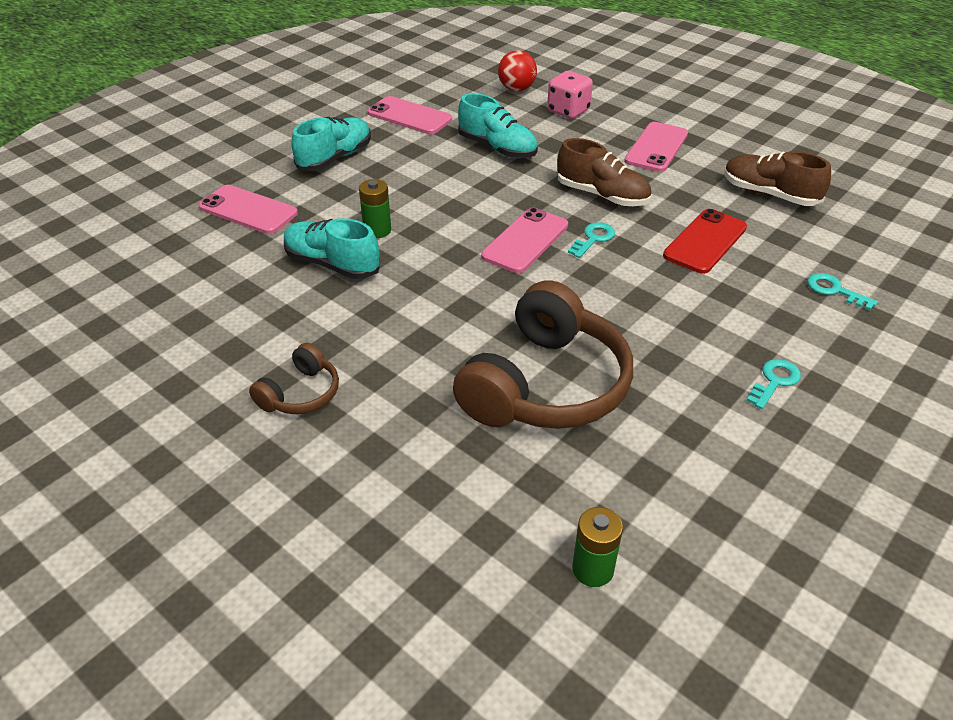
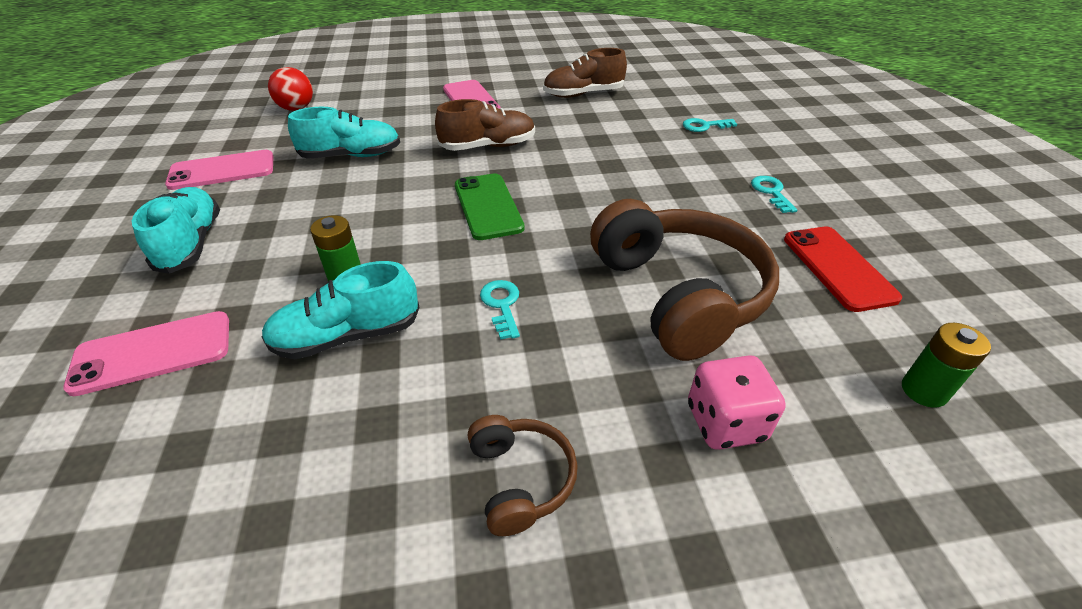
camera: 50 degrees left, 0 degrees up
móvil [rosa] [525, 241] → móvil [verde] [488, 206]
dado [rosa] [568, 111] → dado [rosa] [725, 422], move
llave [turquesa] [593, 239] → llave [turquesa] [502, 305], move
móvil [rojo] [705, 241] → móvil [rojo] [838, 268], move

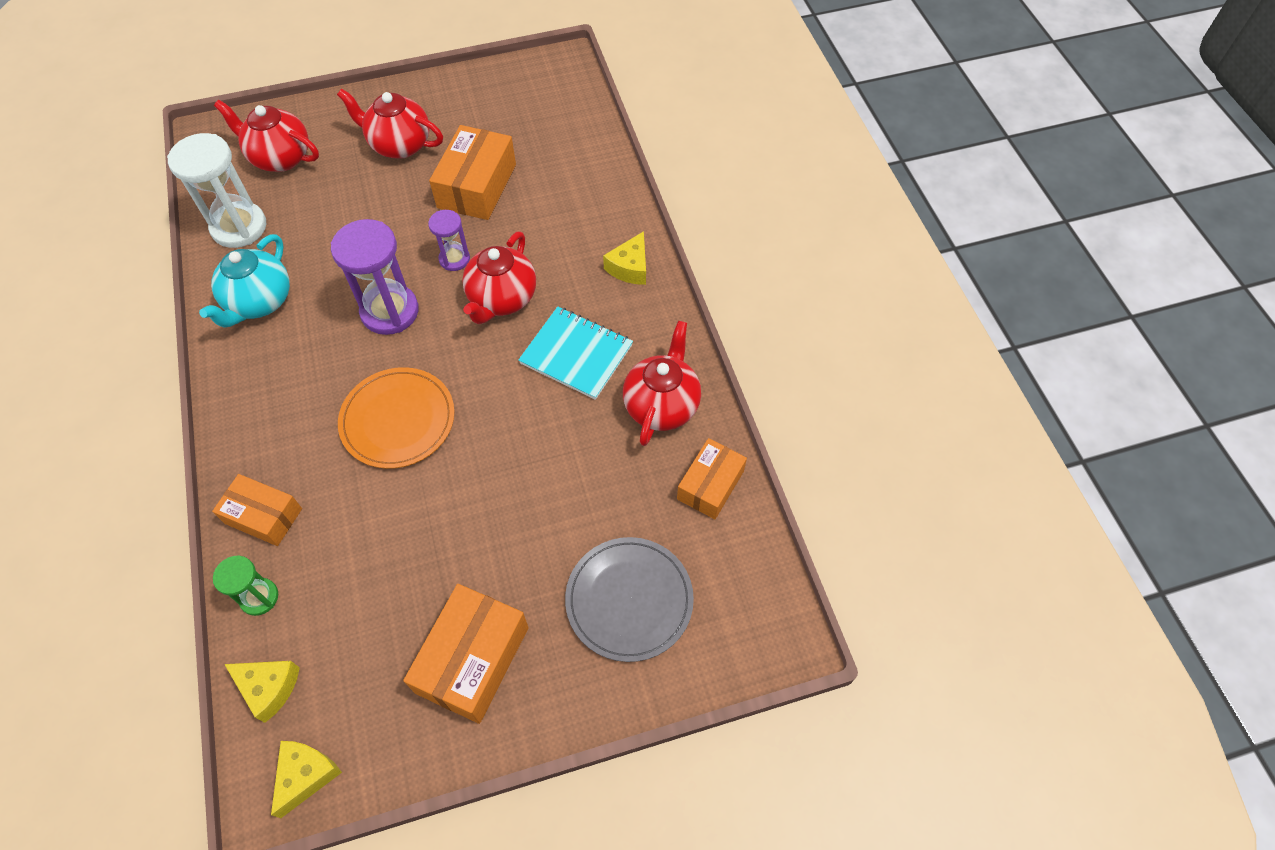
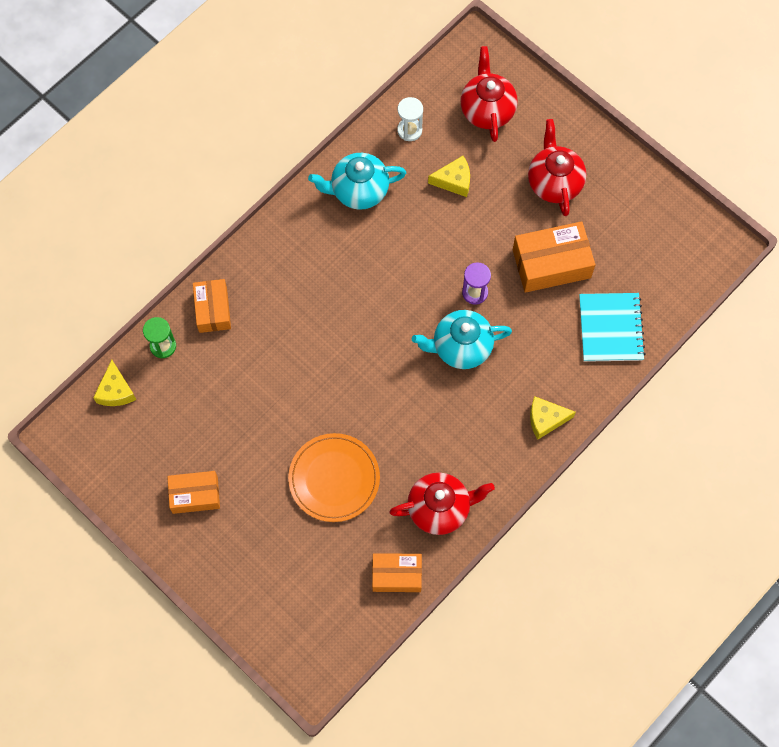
camera: 60 degrees right, 10 degrees up
reloj de arena [blanco] [239, 227] → reloj de arena [blanco] [409, 130], x0.55
queso [amarillo] [306, 775] → queso [amarillo] [454, 181], move
reloj de arena [morado] [390, 311] → -
plato [naranja] [398, 420] → plato [naranja] [334, 478], move
caja [naranja] [472, 659] → caja [naranja] [195, 495], x0.65
tetera [rojo] [502, 299] → tetera [turquesa] [460, 347]
cuaderno [turquesa] [576, 354] → cuaderno [turquesa] [611, 328], move
plato [gris] [629, 600] → -

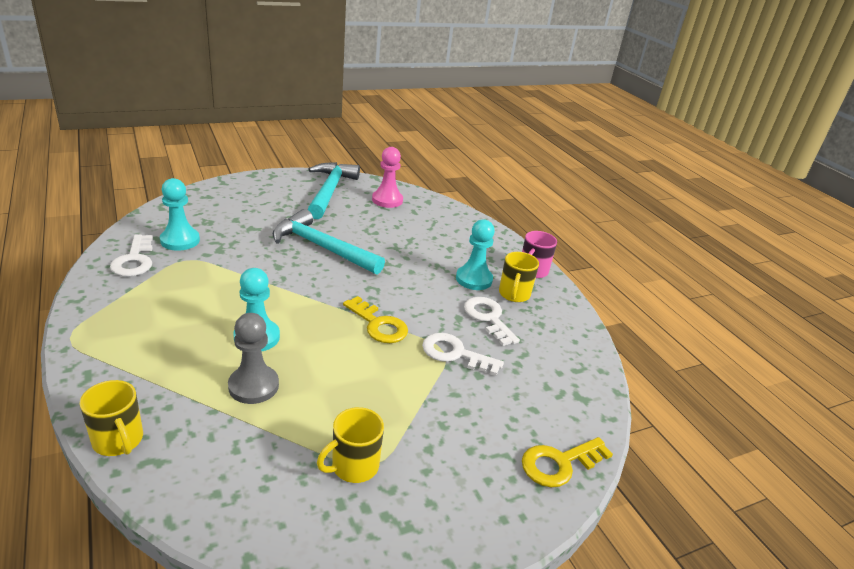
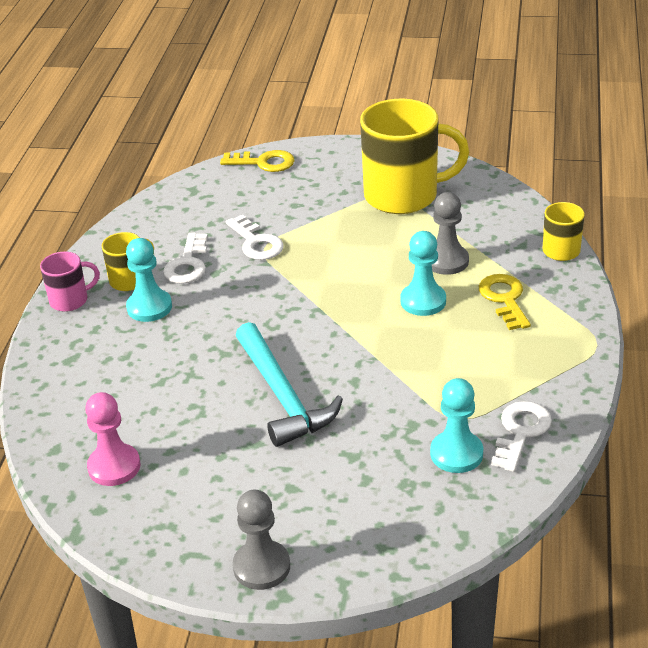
camera: 140 degrees left, 5 degrees up
martillo [turquesa] [329, 191] → -
taza [amarillo] [353, 466] → taza [amarillo] [403, 196], x2.08
llave [amarillo] [378, 325] → llave [amarillo] [504, 299], move
- → peón [gris] [261, 567]

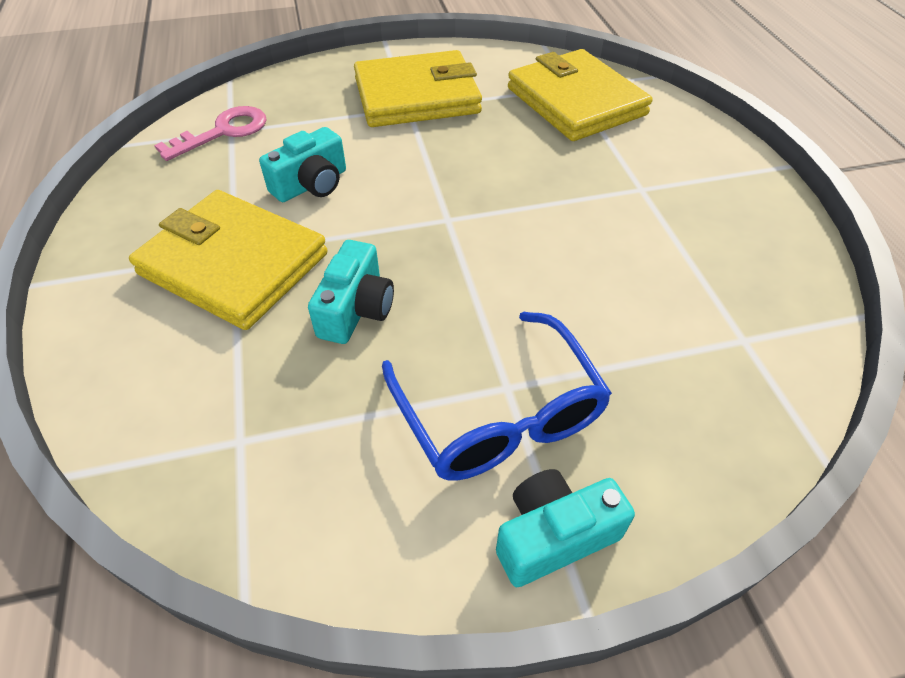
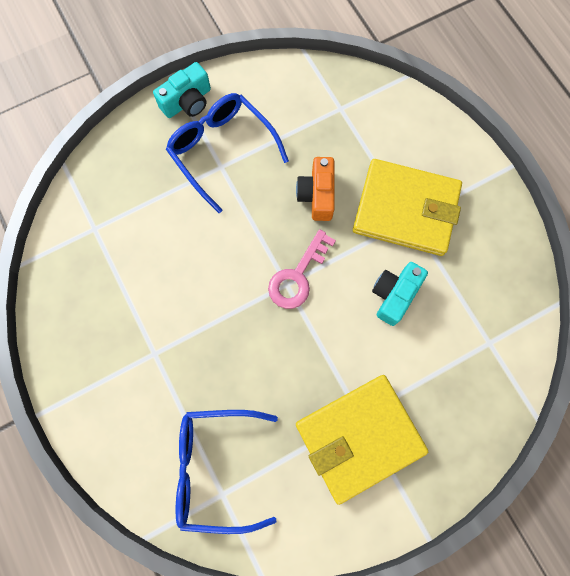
camera: 165 degrees right, 25 degrees up
llave [rosa] [223, 132] → llave [rosa] [298, 276], move
cámara [turquesa] [356, 309] → cámara [naranja] [317, 195]
cartera [amarillo] [575, 101] → gafas [azul] [216, 467]

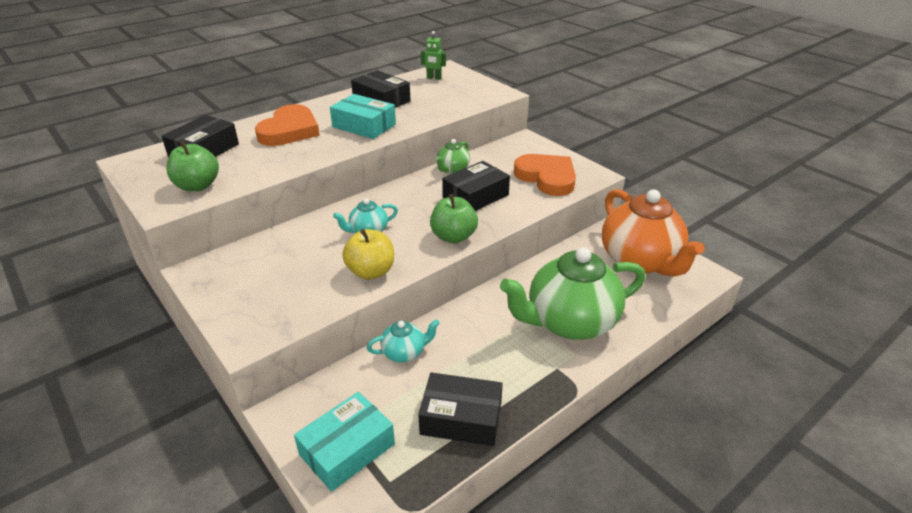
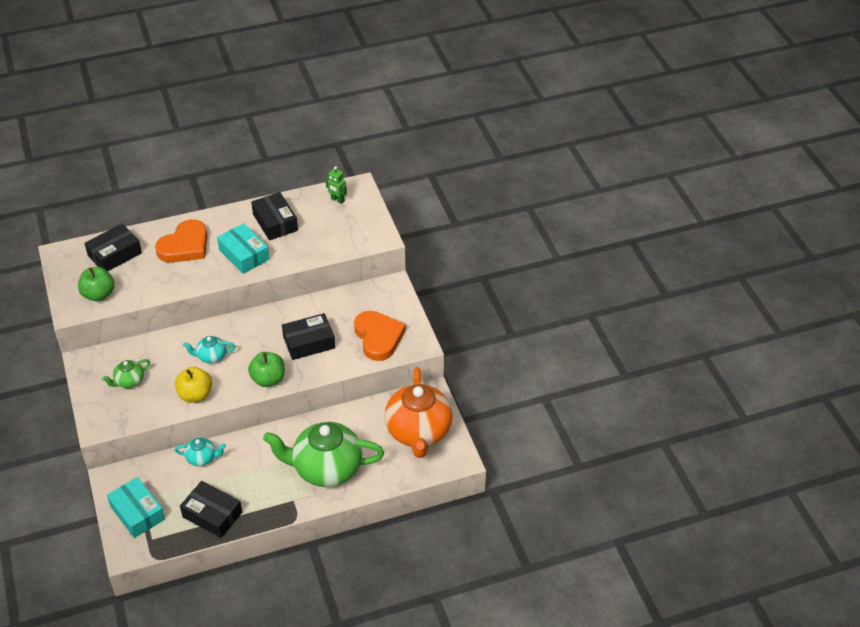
camera: 20 degrees right, 10 degrees up
caja [turquesa] [347, 449] → caja [turquesa] [137, 513], 75 degrees clockwise
tetera [verde] [453, 169] → tetera [verde] [129, 381], move

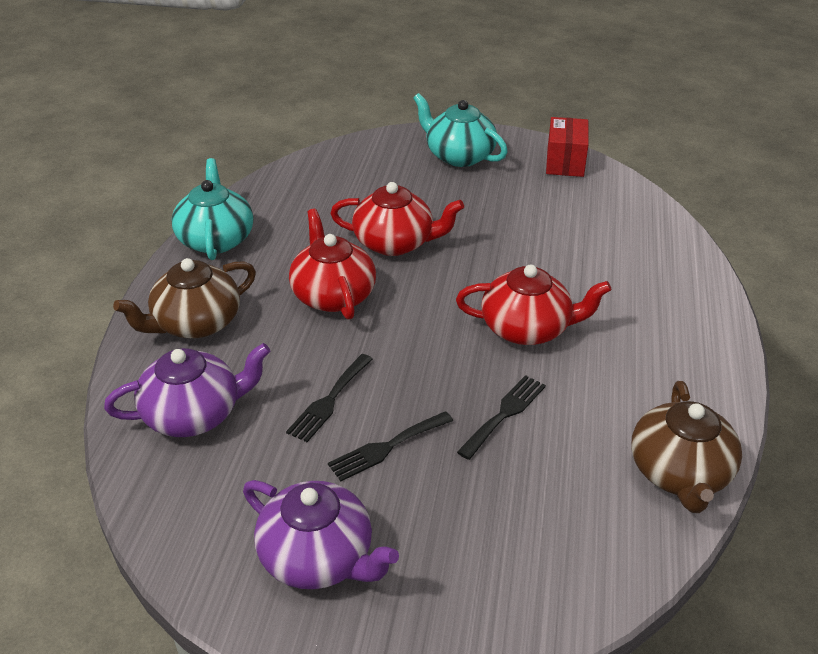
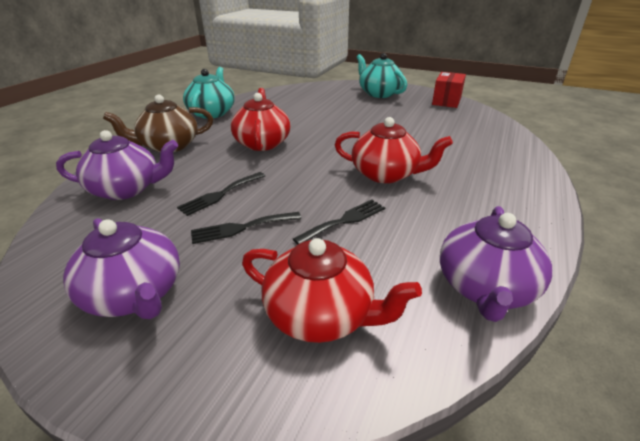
camera: 15 degrees right, 5 degrees down
tetera [rojo] [395, 243] → tetera [rojo] [321, 314], move
tetera [marrón] [679, 473] → tetera [morado] [485, 288]

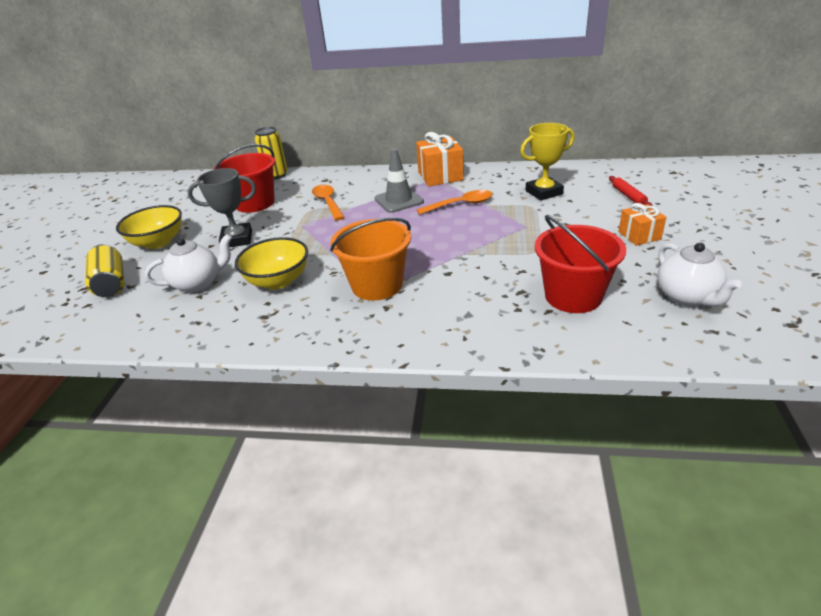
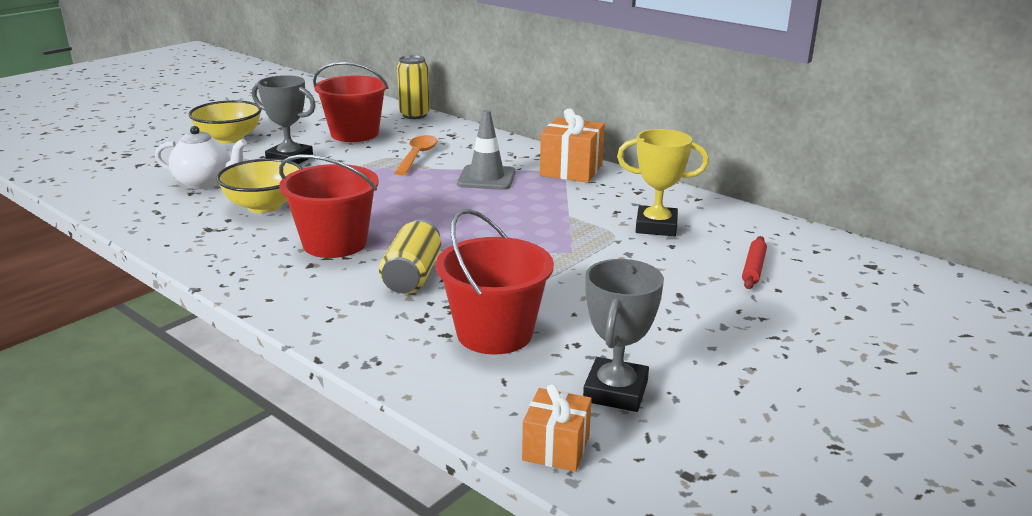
camera: 30 degrees right, 10 degrees down
lata [amarillo] [111, 283] → lata [amarillo] [412, 276], move
balde [naranja] [377, 285] → balde [rojo] [335, 243]
cuchara [naranja] [460, 205] → -
regalo [naranja] [639, 235] → regalo [naranja] [556, 448], move
tetera [blanco] [687, 297] → trofeo [gris] [615, 391]

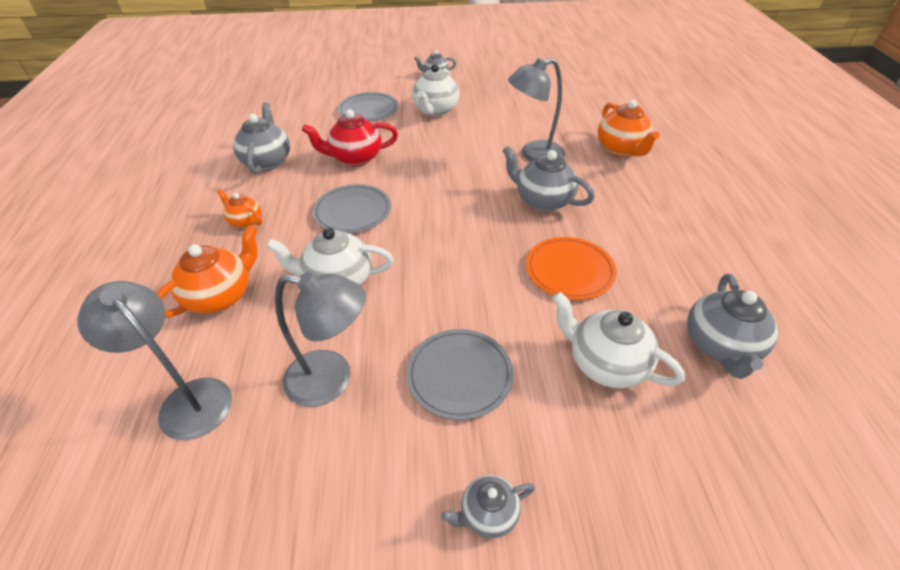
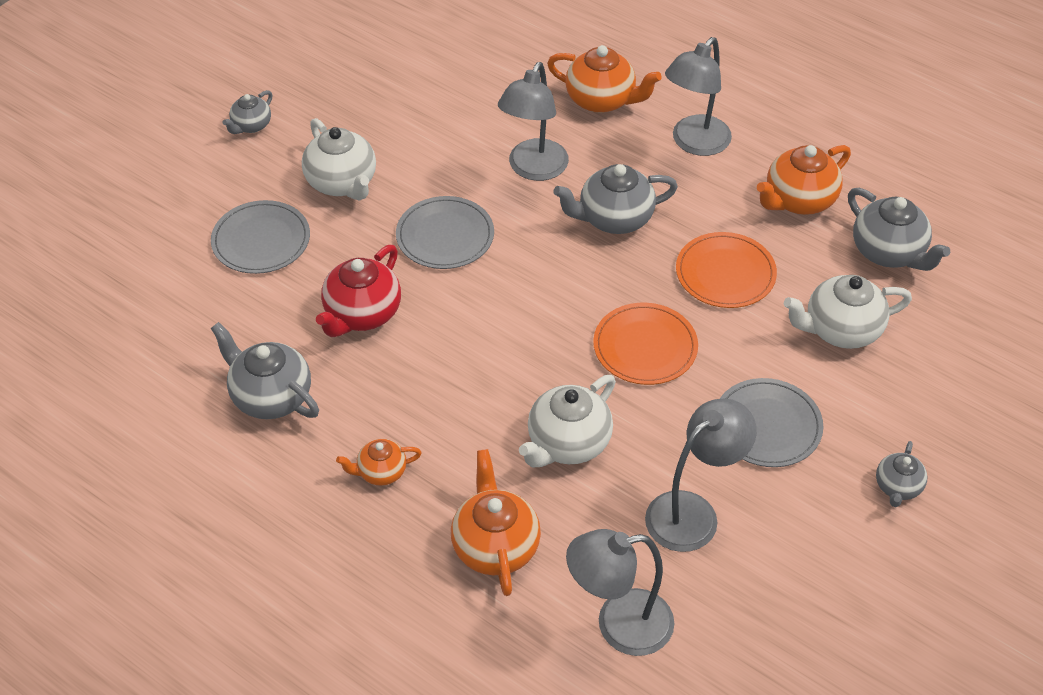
camera: 50 degrees left, 5 degrees up
plato [gris] [352, 211] → plato [gris] [445, 236], move
- → plato [naranja] [645, 347]
- → lámpara [gris] [694, 143]
- → tetera [naranja] [799, 200]

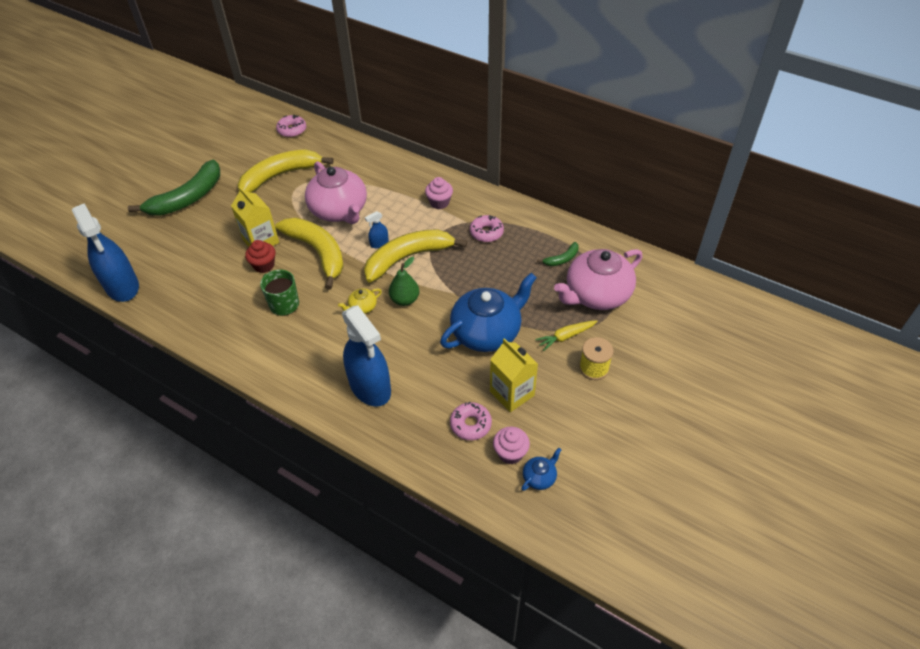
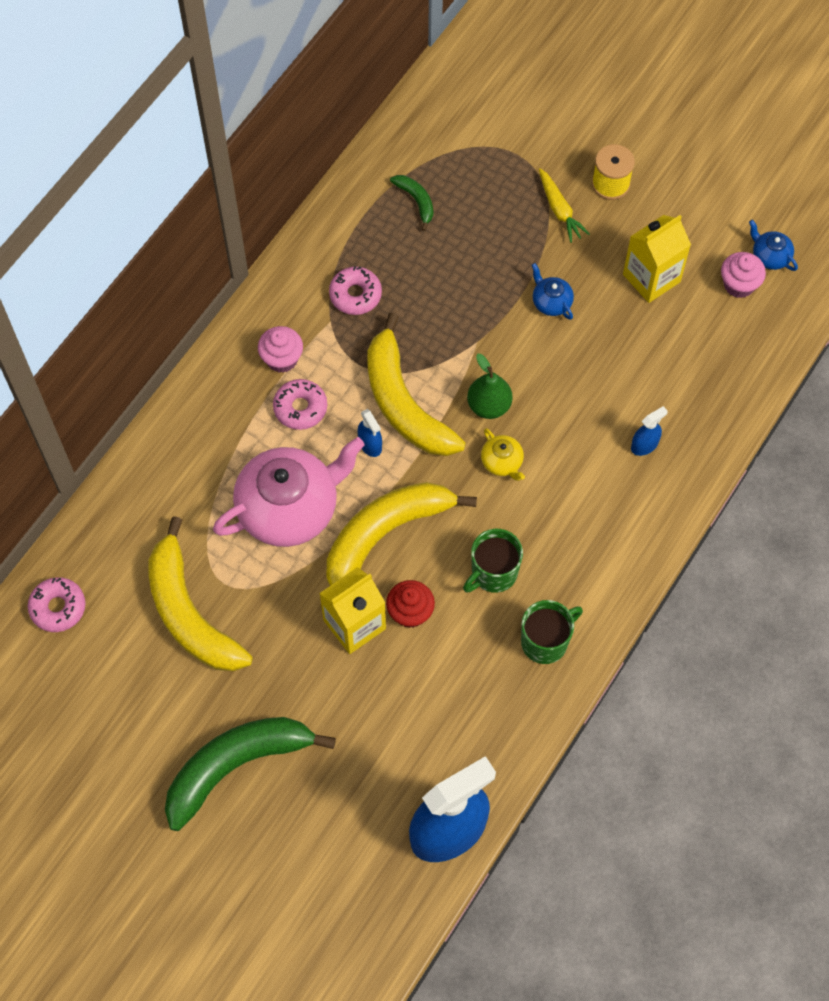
camera: 90 degrees left, 15 degrees up
plátano [verde] [188, 198] → plátano [verde] [236, 766], 75 degrees counterclockwise
pulverizador [azul] [370, 387] → pulverizador [azul] [644, 445], x0.41
tetera [azul] [487, 332] → tetera [azul] [551, 302], x0.42
rosquilla [rosa] [470, 424] → rosquilla [rosa] [300, 408], move
tetera [rosa] [596, 294] → -
- → taza [verde] [545, 641]

